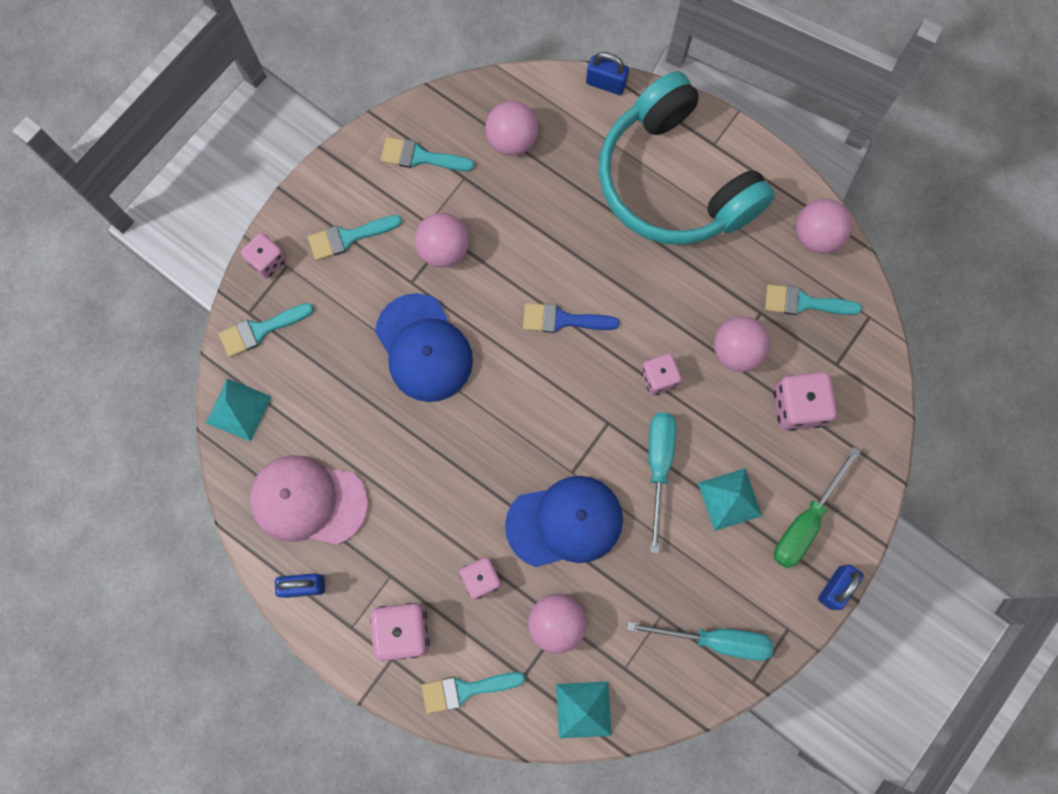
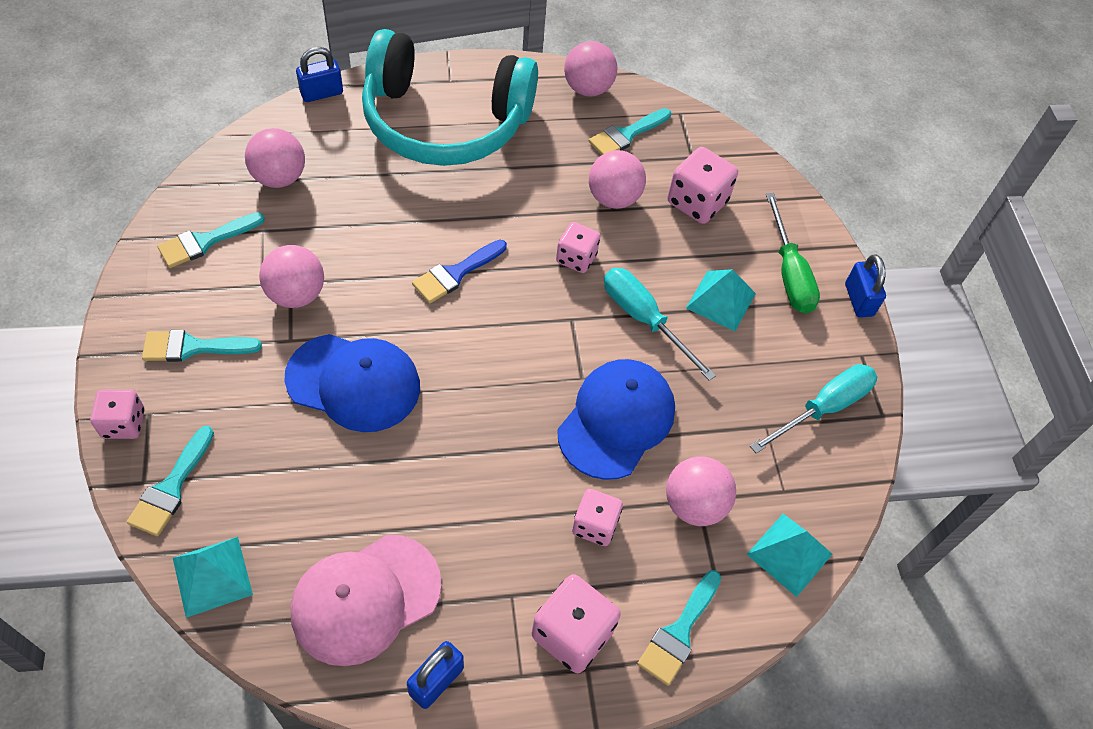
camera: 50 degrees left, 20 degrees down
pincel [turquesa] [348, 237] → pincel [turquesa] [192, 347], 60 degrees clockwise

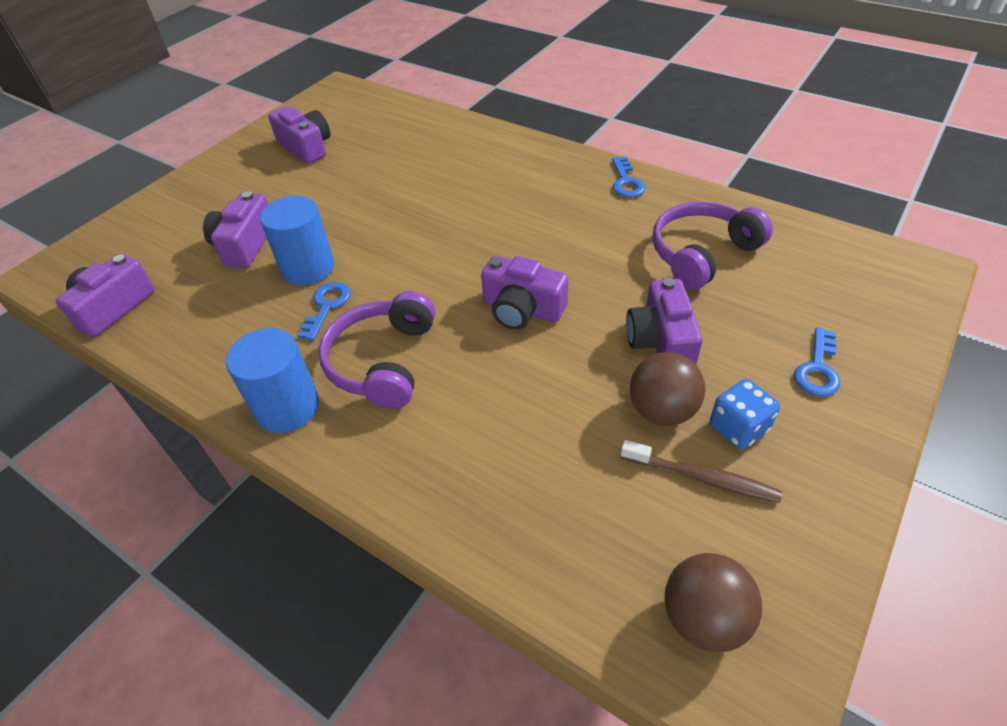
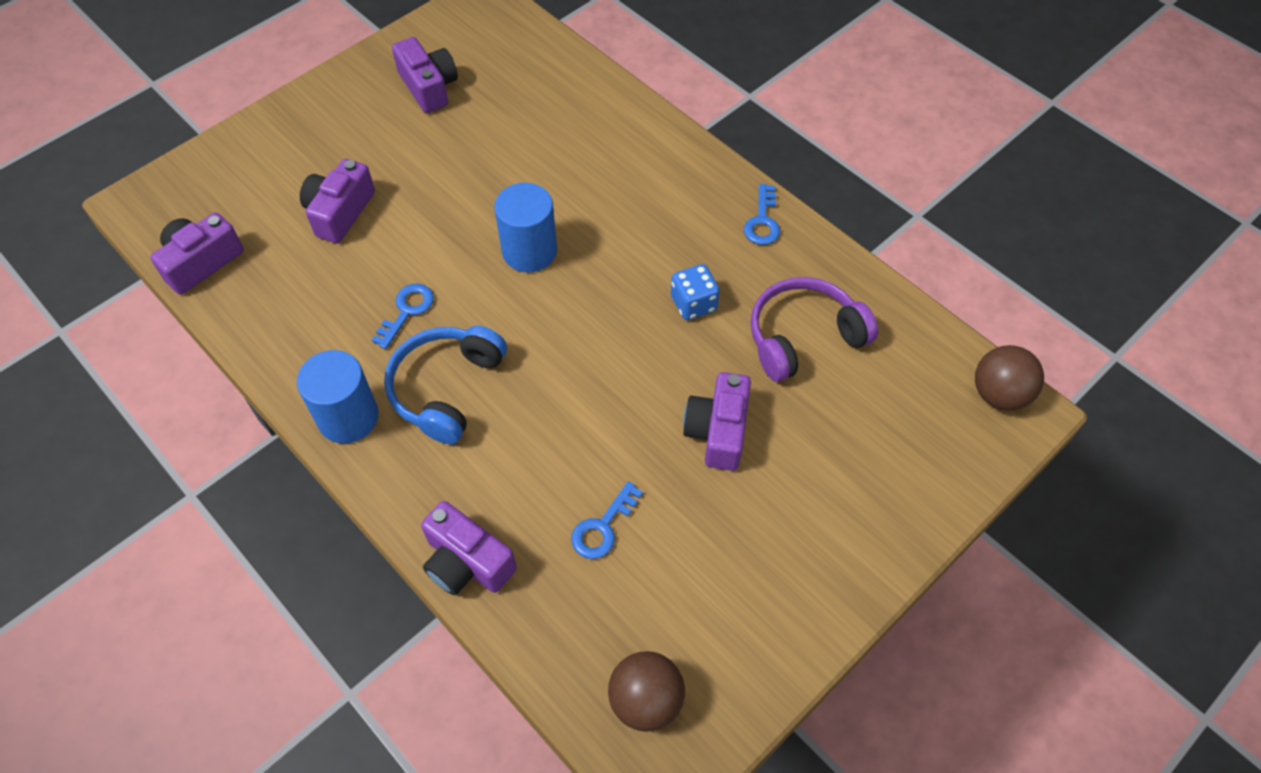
camera: 10 degrees right, 10 degrees up
cilindro [azul] [308, 268] → cilindro [azul] [529, 251], move
auriculares [morado] [383, 361] → auriculares [azul] [447, 389]
cámara [morado] [522, 309] → cámara [morado] [466, 562], move
cepillo de dientes [marrón] [702, 477] → -
pelota [marrón] [662, 410] → pelota [marrón] [999, 394], move
dado [azul] [738, 428] → dado [azul] [693, 304], move
llave [azul] [817, 368] → llave [azul] [603, 527], move

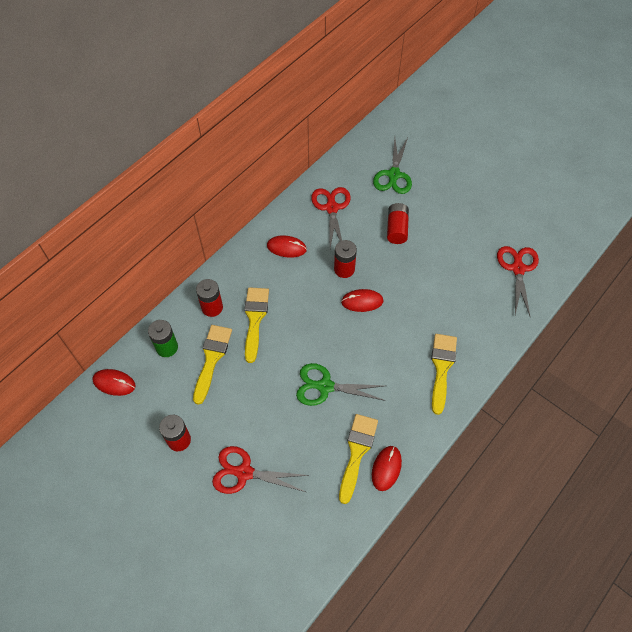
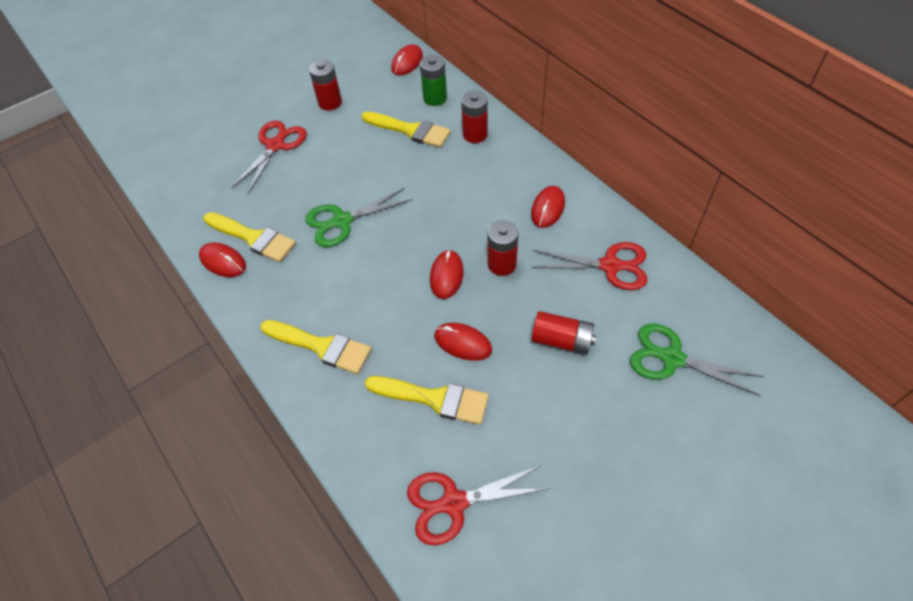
camera: 105 degrees right, 5 degrees down
pincel [amarillo] [255, 319] → pincel [amarillo] [434, 399], move
tijeras [verde] [325, 386] → tijeras [verde] [342, 221], 135 degrees counterclockwise
tijeras [rojo] [518, 269] → tijeras [rojo] [454, 503], 150 degrees clockwise
- → ratón [rojo] [463, 343]

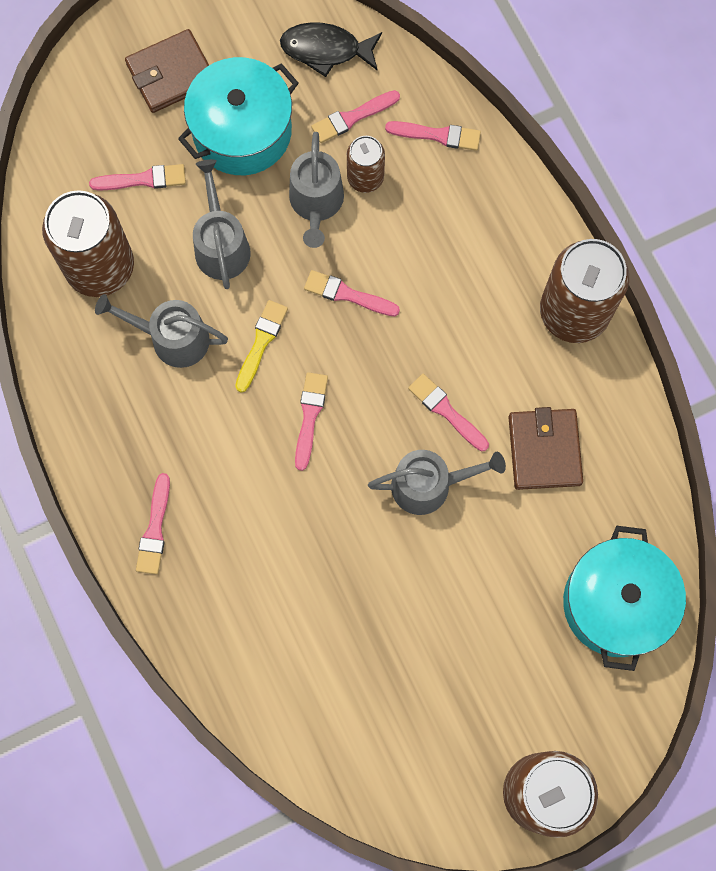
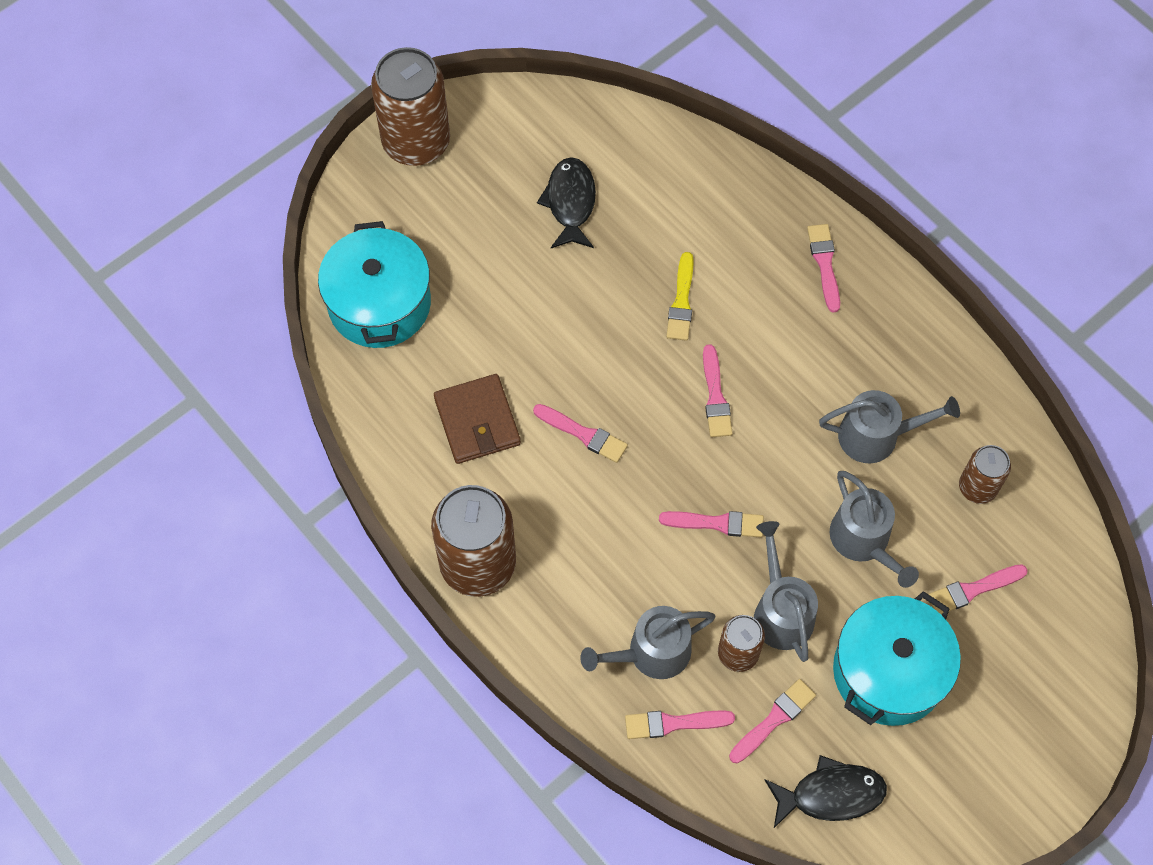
camera: 165 degrees right, 10 degrees down
lata [marrón] [100, 267] → lata [marrón] [977, 487], x0.53
cartera [marrón] [171, 74] → -
pincel [amarillo] [261, 342] → pincel [amarillo] [681, 302], move
regadera [gris] [428, 485] → regadera [gris] [652, 653], move
- → pez [negro] [570, 203]

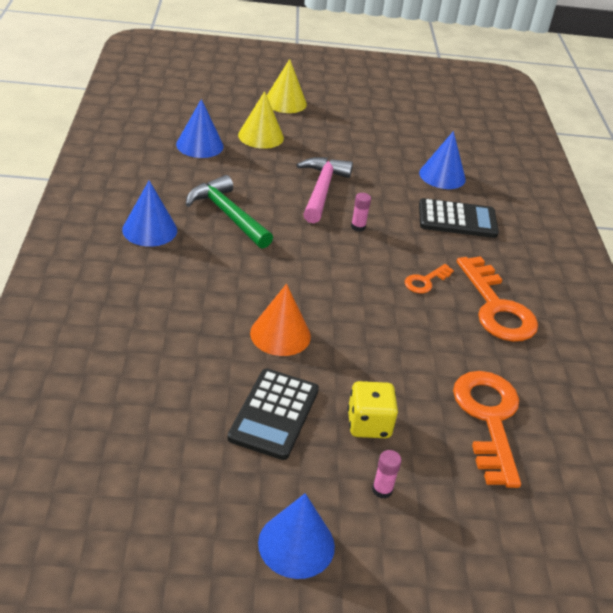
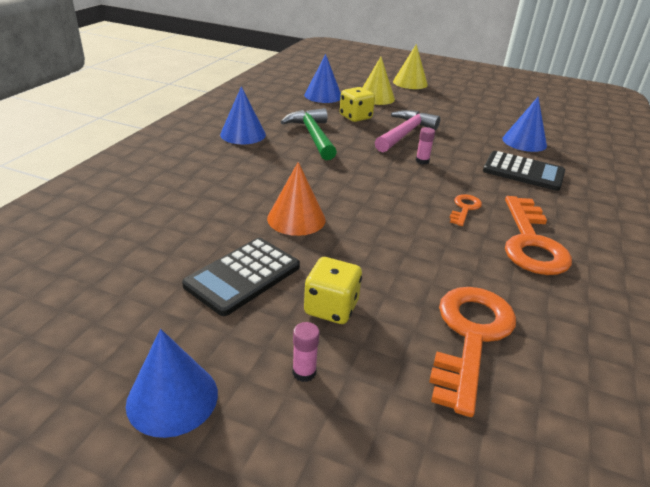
camera: 25 degrees right, 5 degrees down
llave [naranja] [425, 281] → llave [naranja] [464, 208], 135 degrees clockwise
- → dado [amarillo] [355, 117]

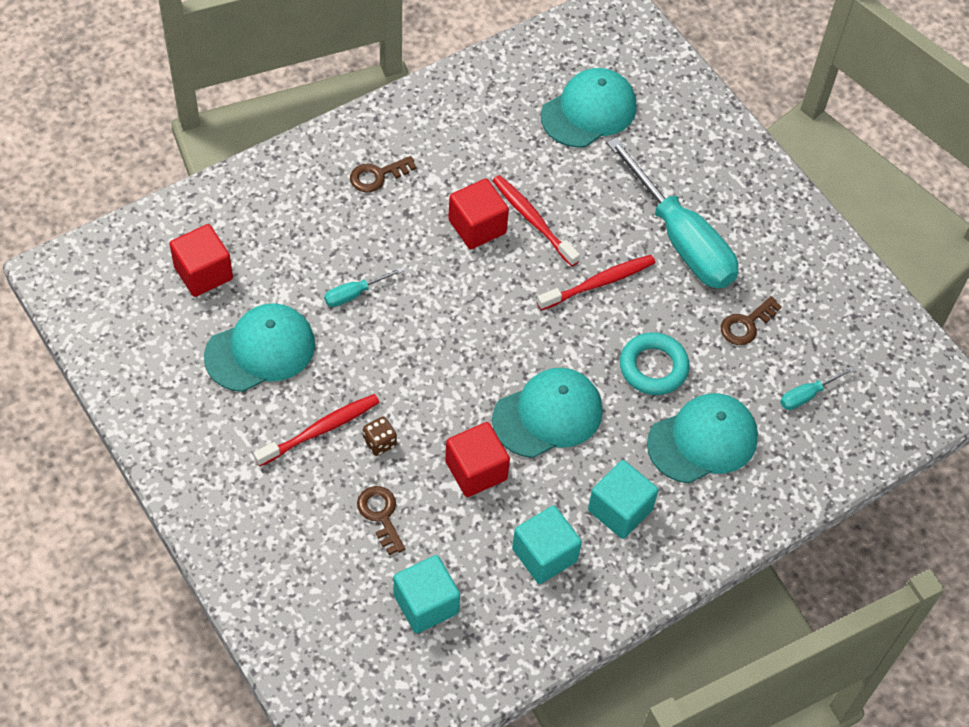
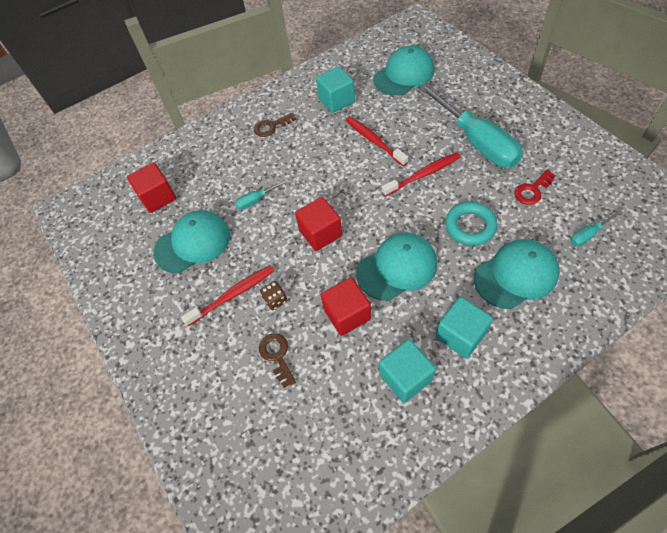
camera: 10 degrees right, 0 degrees up
cubo [turquesa] [426, 604] → cubo [turquesa] [336, 100], move
cubo [rojo] [477, 226] → cubo [rojo] [320, 233], move
llave [marrón] [746, 324] → llave [rojo] [532, 190]

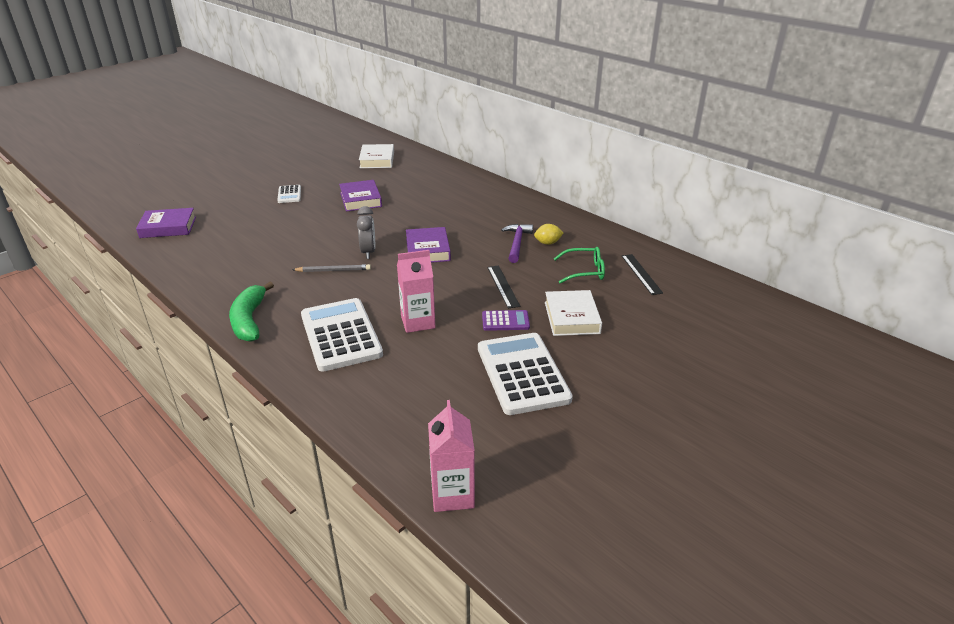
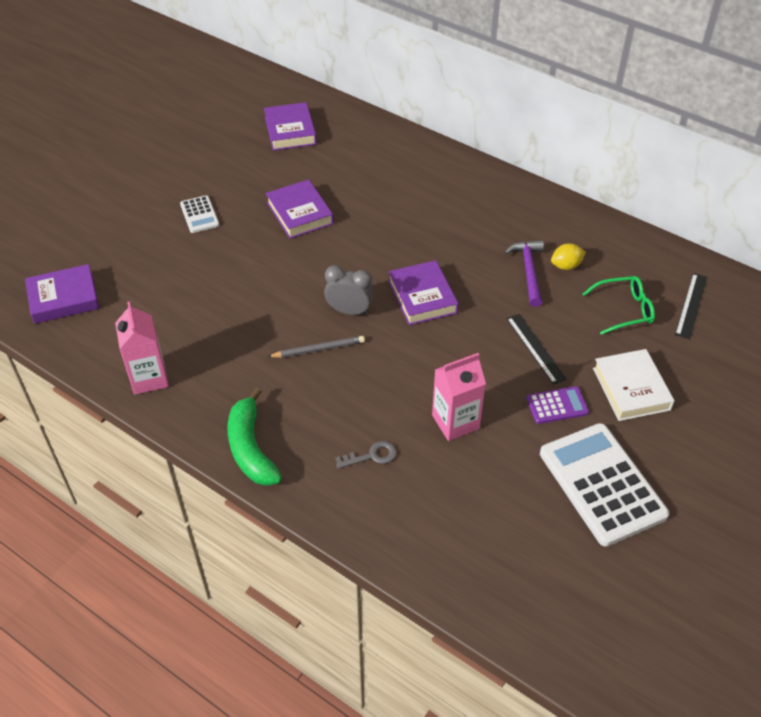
camera: 10 degrees left, 15 degrees up
calculadora [blanco] [340, 335] → llave [gris] [372, 456]
despertador [gris] [368, 252] → despertador [gris] [349, 311], 60 degrees counterclockwise
libro [blanco] [377, 160] → libro [morado] [290, 131]
cartón de leche [rosa] [452, 494] → cartón de leche [rosa] [149, 378], move
regla [negro] [641, 274] → regla [negro] [691, 305], 45 degrees clockwise

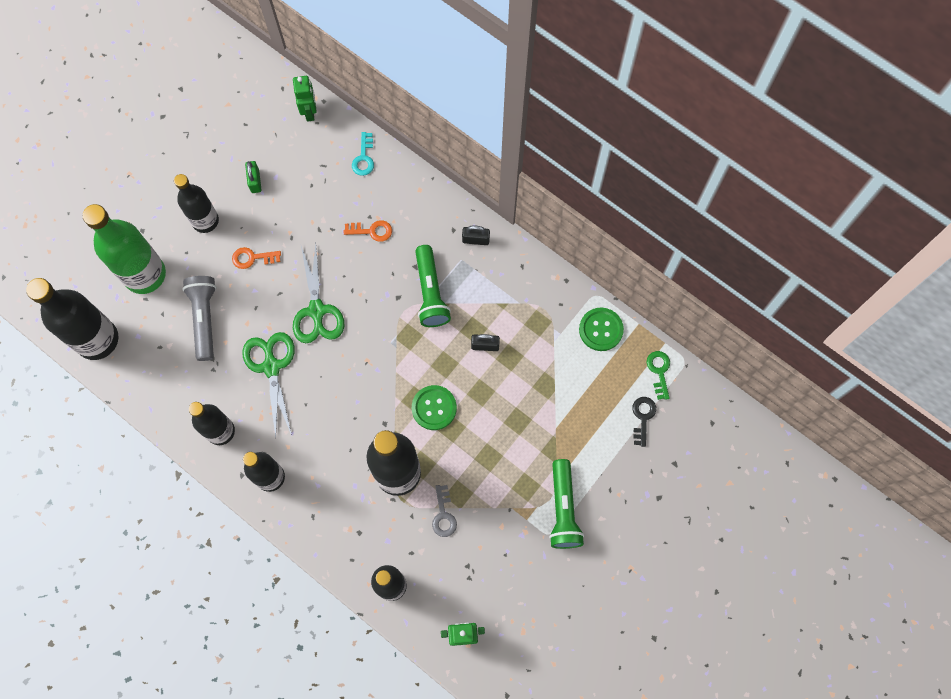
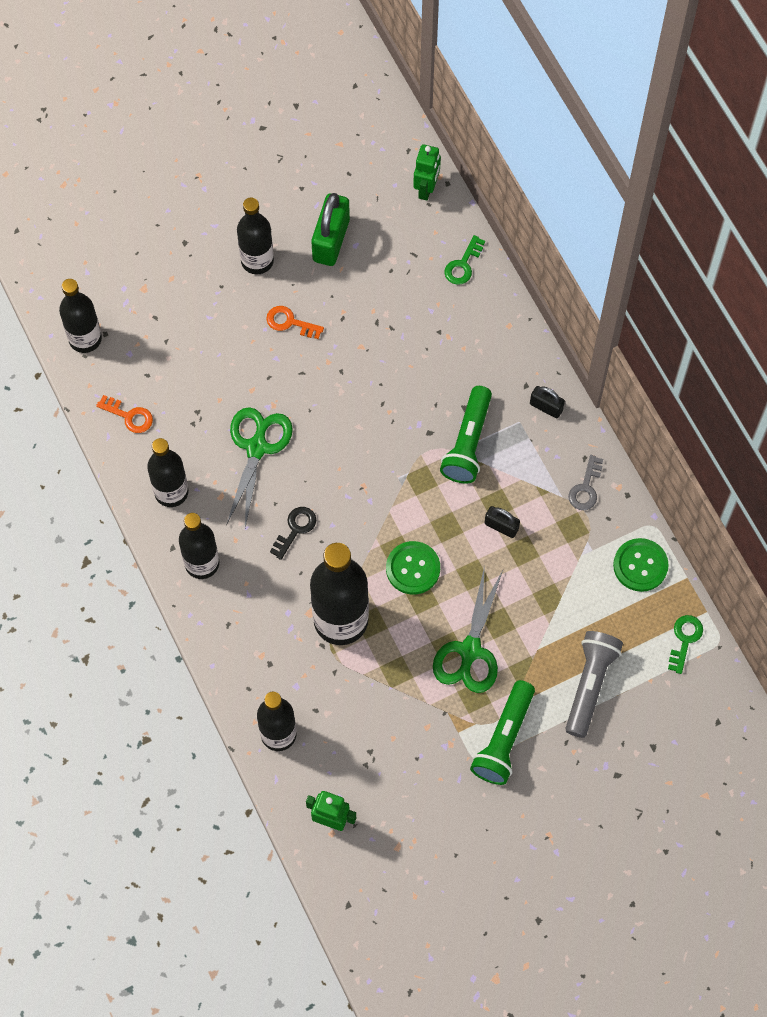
camera: 25 degrees right, 5 degrees down
botella [negro] [97, 339] → botella [negro] [85, 339], x0.64
botella [verde] [145, 274] → -
lámpara de mano [gris] [204, 319] → lámpara de mano [gris] [590, 685], move
candado [verde] [255, 181] → candado [verde] [331, 240], x1.85
tijeras [verde] [317, 311] → tijeras [verde] [470, 651], move
llave [naranja] [372, 231] → llave [naranja] [129, 416], move
llave [turquesa] [364, 158] → llave [verde] [463, 264]
llave [gris] [443, 515] → llave [gris] [585, 488], move
llave [negro] [643, 417] → llave [negro] [295, 529], move

